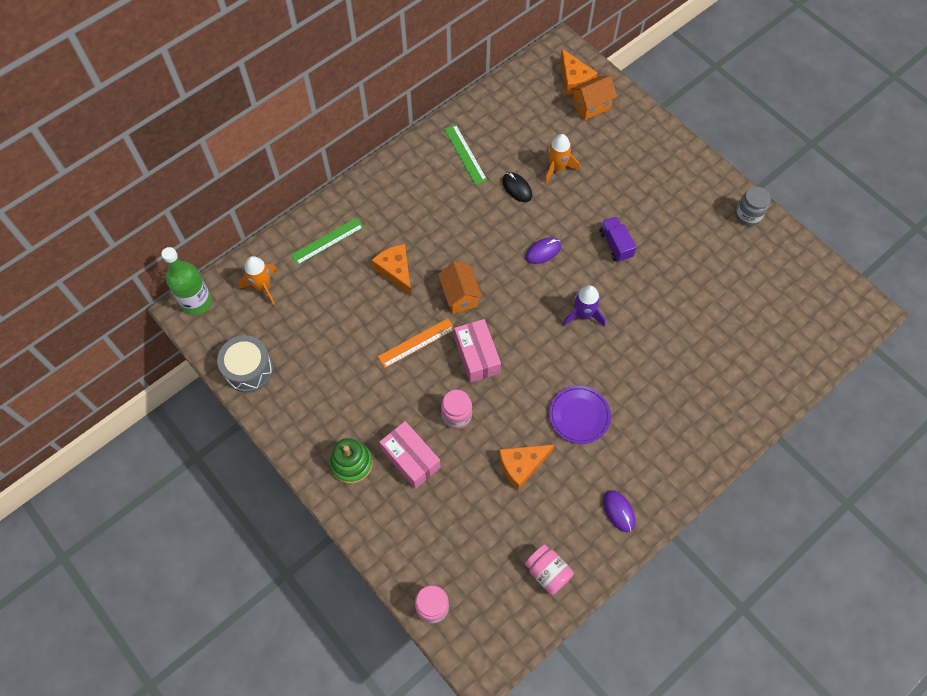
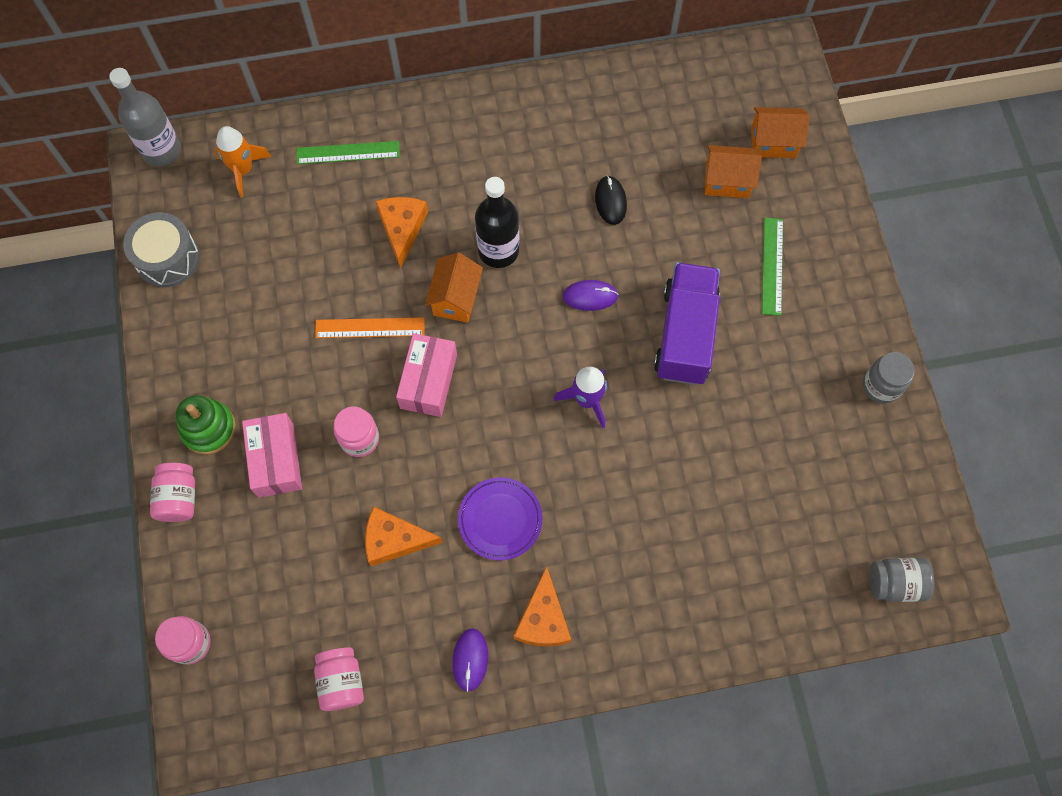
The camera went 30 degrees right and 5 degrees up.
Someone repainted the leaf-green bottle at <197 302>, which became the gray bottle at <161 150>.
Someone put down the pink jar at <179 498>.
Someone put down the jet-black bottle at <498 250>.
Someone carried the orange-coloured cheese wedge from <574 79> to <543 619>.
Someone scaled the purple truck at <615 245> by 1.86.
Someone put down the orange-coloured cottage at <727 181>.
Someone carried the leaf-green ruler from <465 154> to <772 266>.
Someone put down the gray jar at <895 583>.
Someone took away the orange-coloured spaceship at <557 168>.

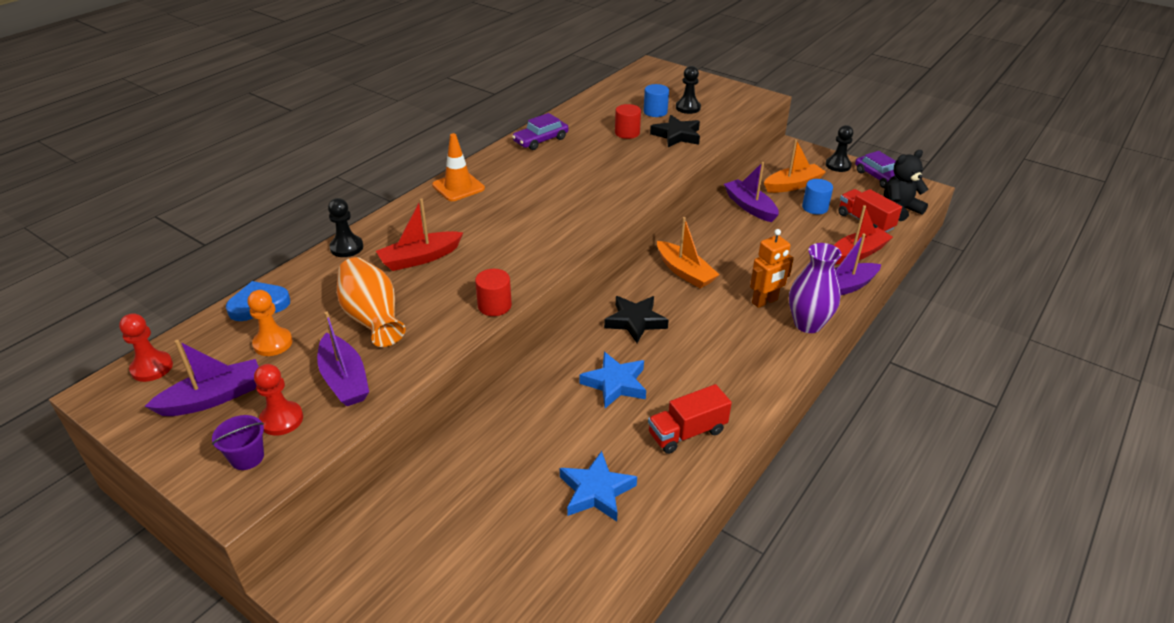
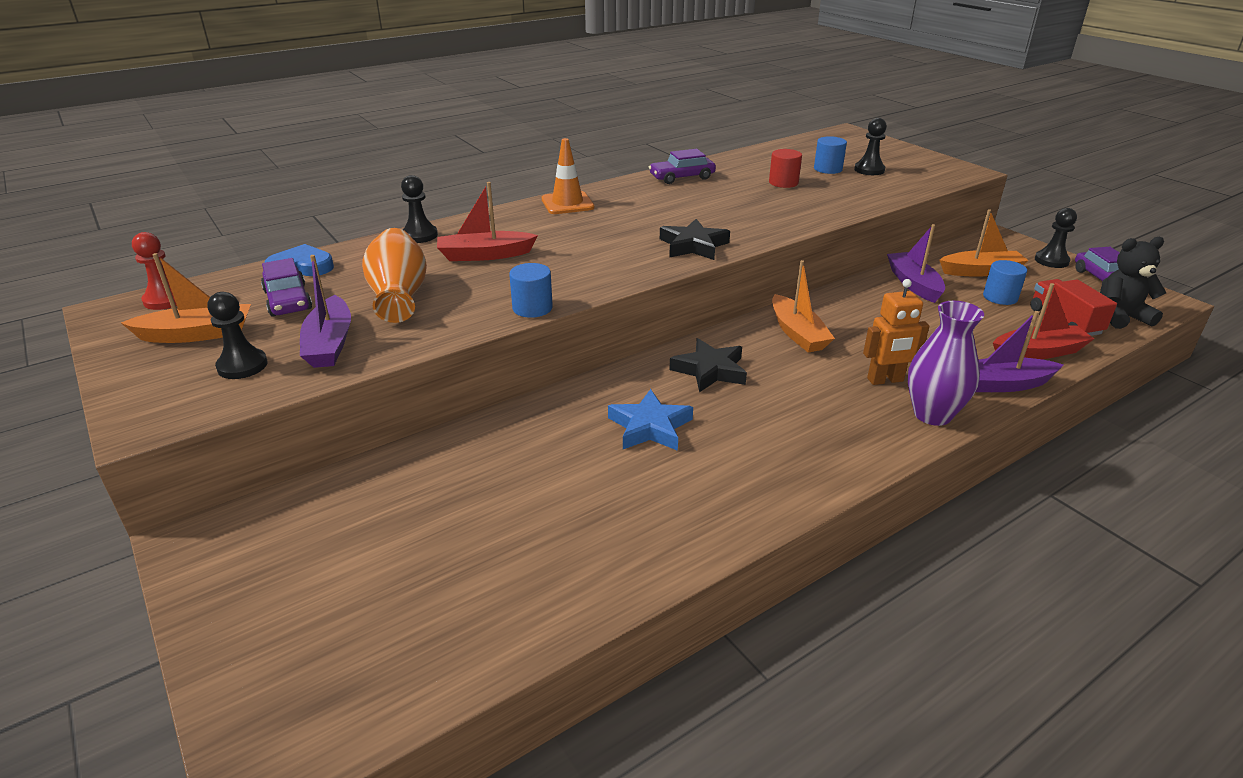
The camera went 20 degrees right and 5 degrees down.
Someone repainted the purple sailboat at <213 398>, which became the orange-coloured sailboat at <197 334>.
Someone repainted the scarlet chess pawn at <281 420>, which became the jet-black chess pawn at <242 366>.
Someone swapped the orange-coloured chess pawn at <273 343> for the purple car at <288 300>.
Someone repainted the scarlet solid cylinder at <494 306>, which became the royal blue solid cylinder at <532 308>.
Someone carried the jet-black star shape from <677 135> to <693 245>.
Someone took away the purple pail at <247 457>.
Someone took away the royal blue star shape at <596 491>.
Someone took away the scarlet truck at <687 432>.

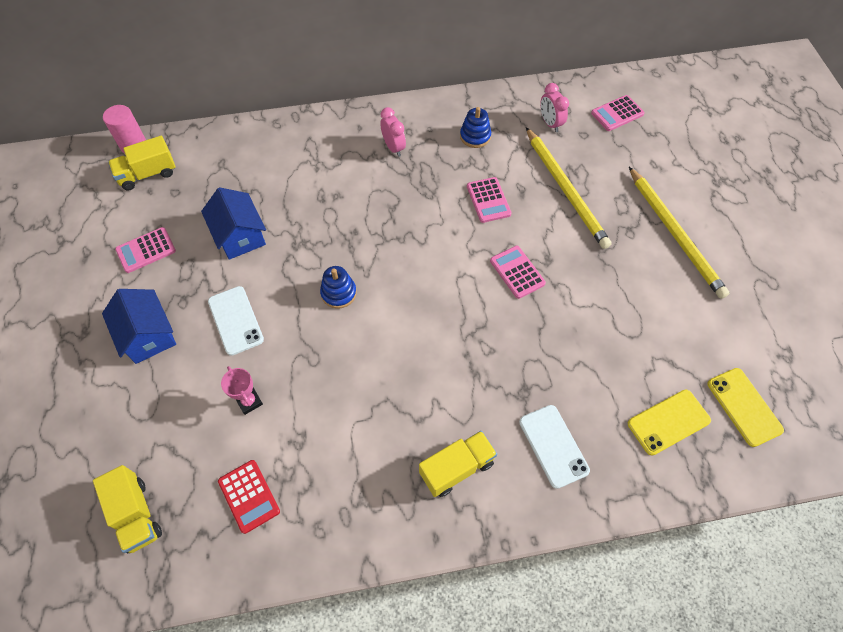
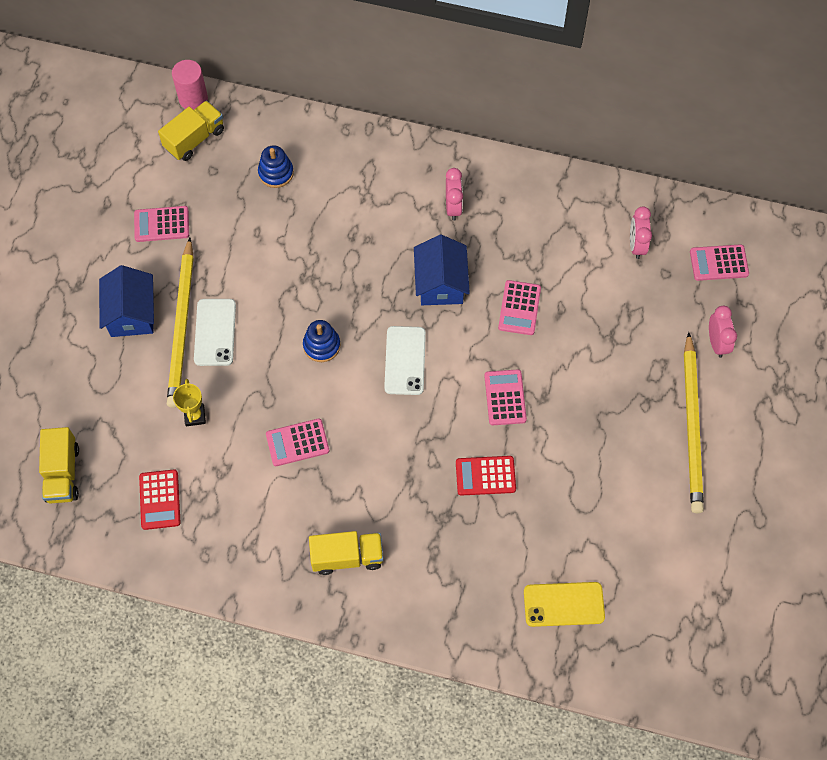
The camera went 25 degrees right and 5 degrees up.
Someone rotated the yellow truck at <148 174> by 135 degrees clockwise.
Someone carried the yellow lead pencil from <565 190> to <182 326>.
Someone repainted the pink award cup at <249 401>, which became the yellow award cup at <195 416>.
Someone carried the royal blue stacking rings from <475 136> to <276 173>.
Someone put down the pink adding machine at <297 442>.
Someone carried the white smartphone from <553 446> to <405 360>.
Someone carried the royal blue cottage from <240 235> to <440 283>.
Someone put down the scarlet adding machine at <485 476>.
Someone put down the pink alarm clock at <717 343>.
Someone took away the yellow smartphone at <744 406>.

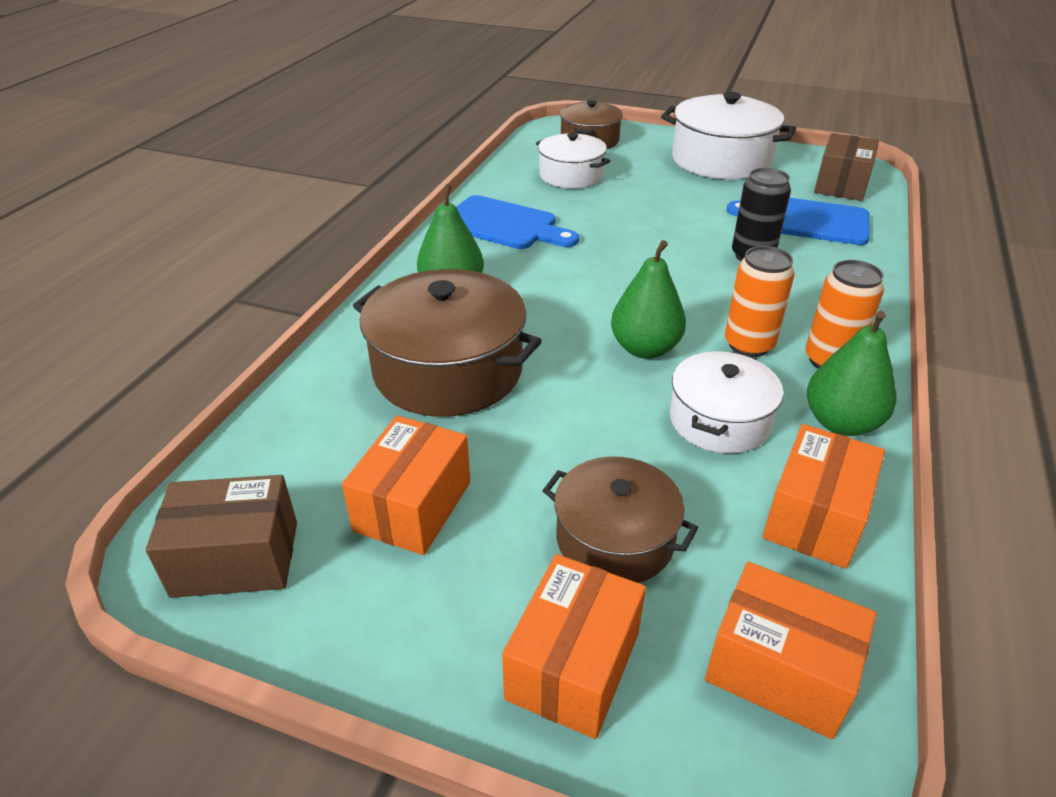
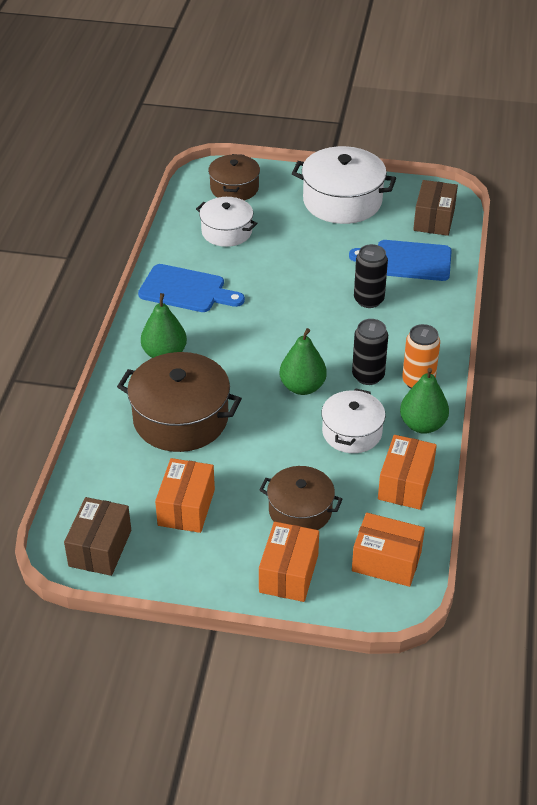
The camera went 10 degrees left and 5 degrees up.
Someone rotated the russet parcel at <236 559> by 60 degrees counterclockwise.
Someone repainted the orange-coloured soda can at <749 345>, which became the jet-black soda can at <368 376>.

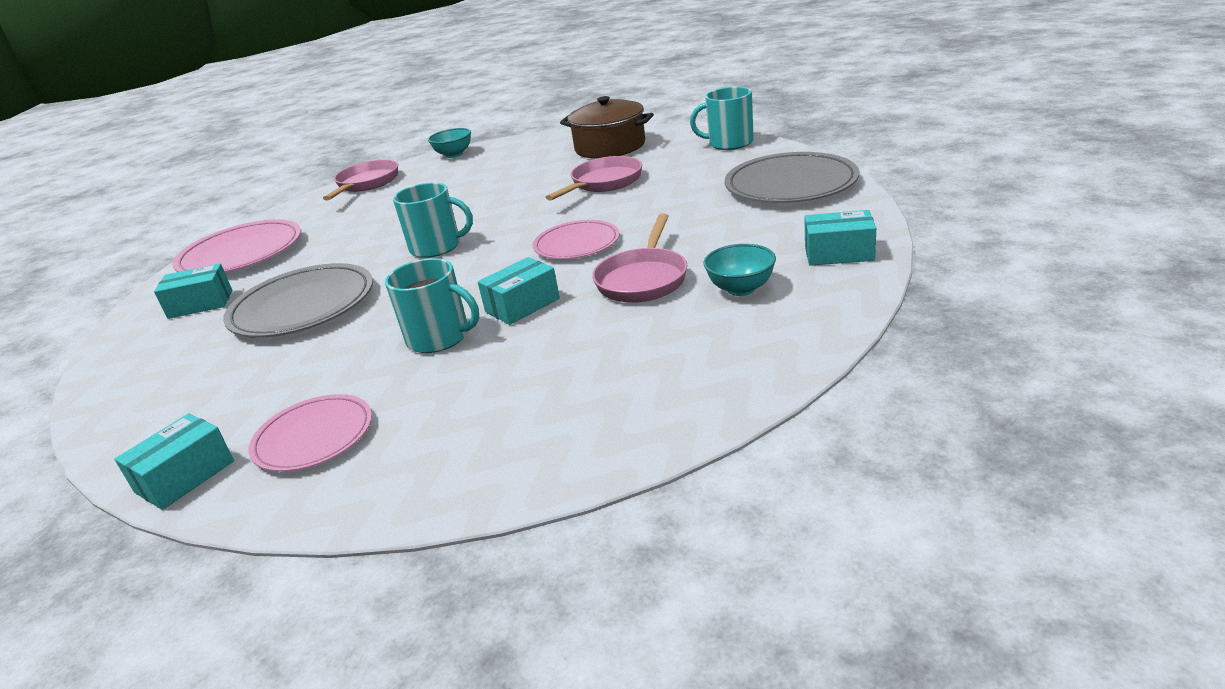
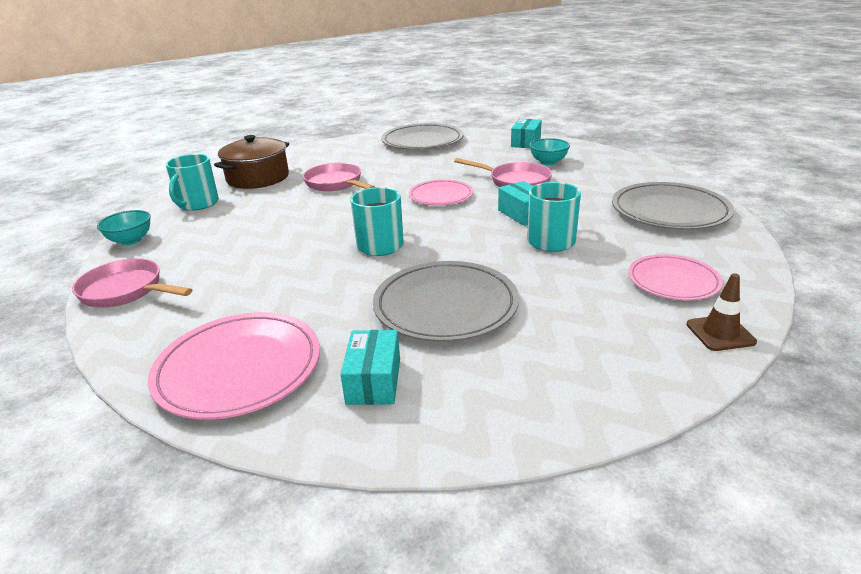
The camera went 80 degrees left and 0 degrees up.
Someone carried the teal mug from <729 143> to <197 204>.
Someone put down the gray plate at <669 211>.
Someone swapped the teal parcel at <185 477> for the russet traffic cone at <720 333>.

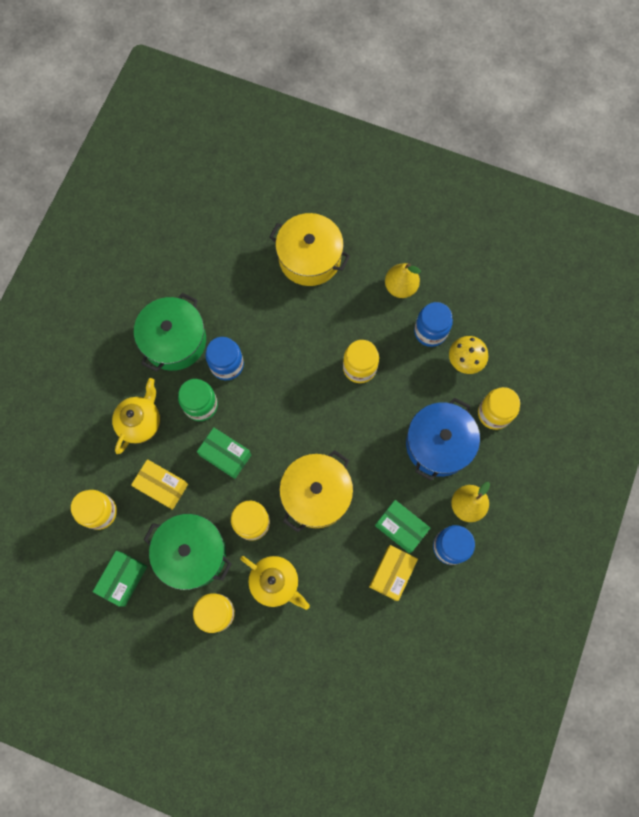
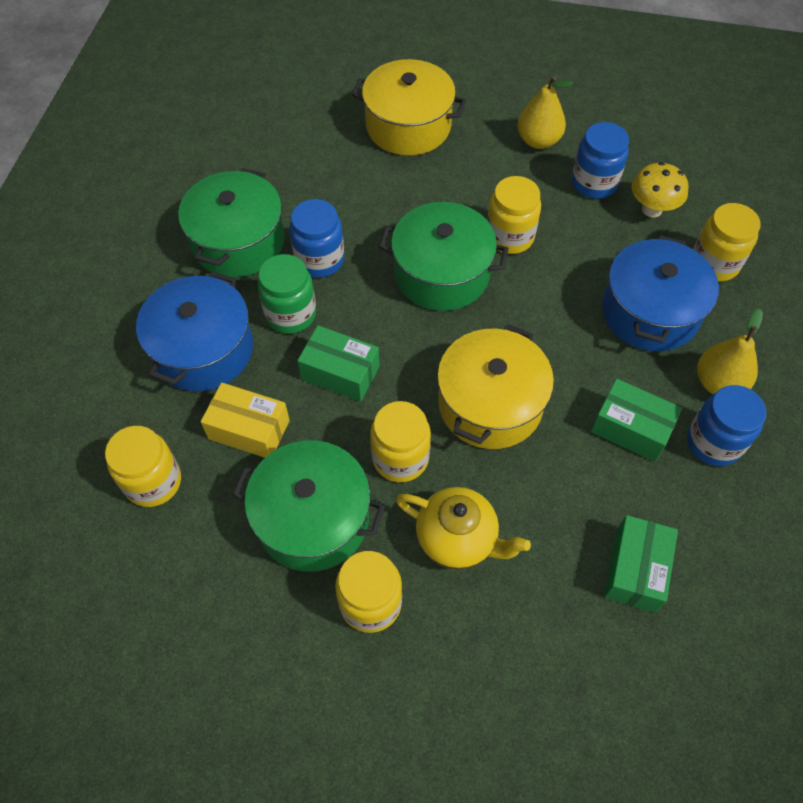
The camera went 10 degrees left and 15 degrees down.
Someone swapped the yellow teapot at <141 423> for the royal blue cooking pot at <203 349>.
Someone put down the leaf-green cooking pot at <442 273>.
Someone carried the leaf-green parcel from <123 579> to <635 570>.
Someone took away the yellow parcel at <392 573>.

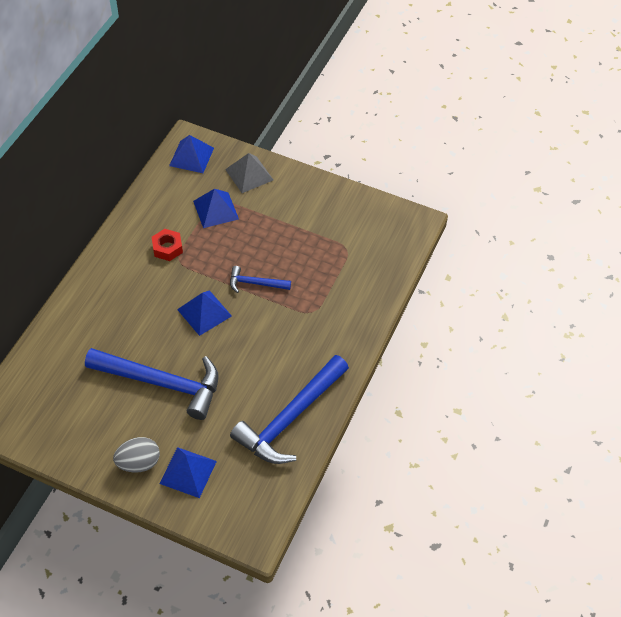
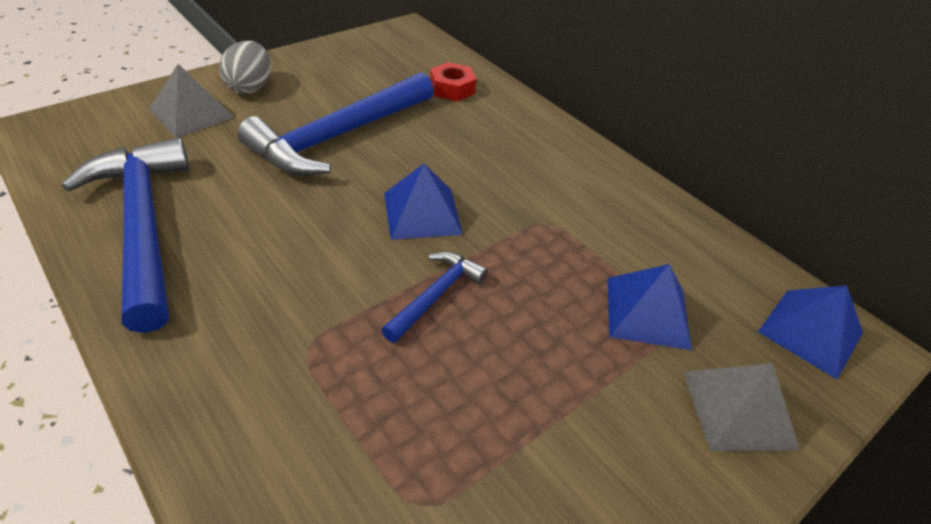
The camera went 115 degrees right and 10 degrees down.
Someone repainted the royal blue pyramid at <188 472>, which became the gray pyramid at <191 113>.
Someone carried the scarlet nut from <167 248> to <452 89>.

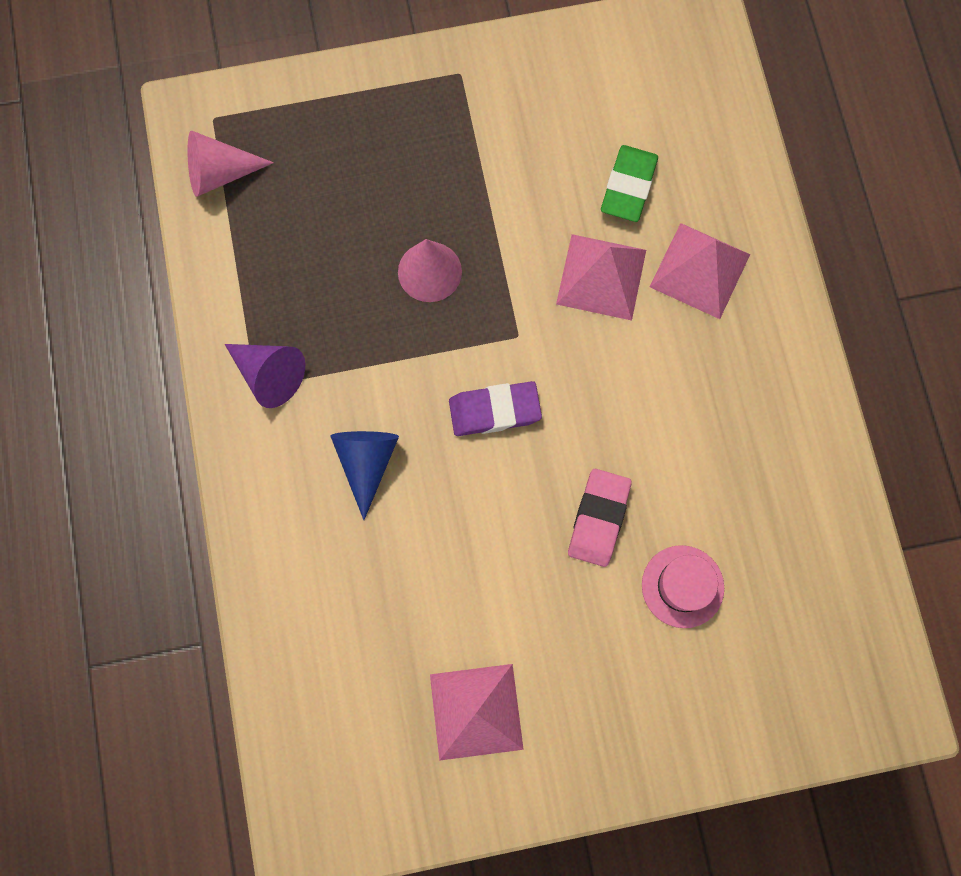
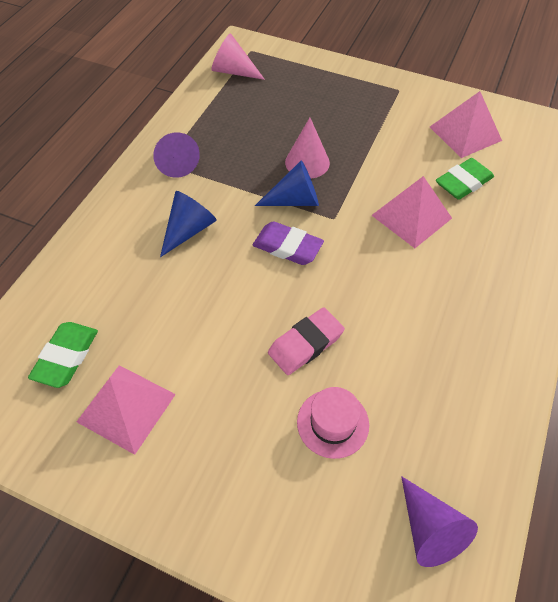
The camera went 35 degrees right and 20 degrees down.
Someone put down the leaf-green pencil eraser at <66 357>.
Someone put down the royal blue cone at <294 200>.
Someone put down the purple cone at <429 529>.
Someone carried the pink pyramid from <699 270> to <465 133>.

